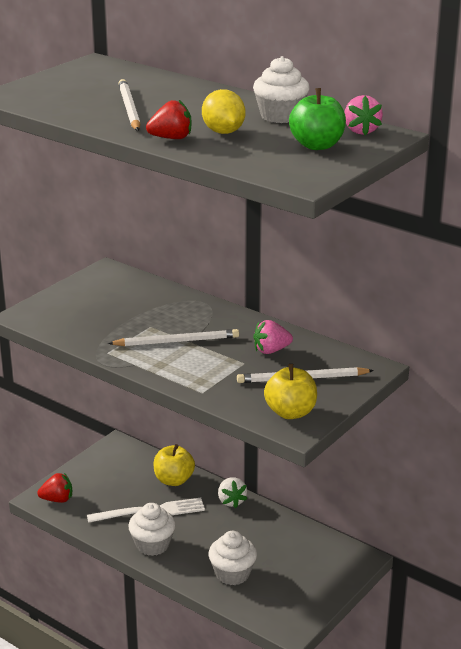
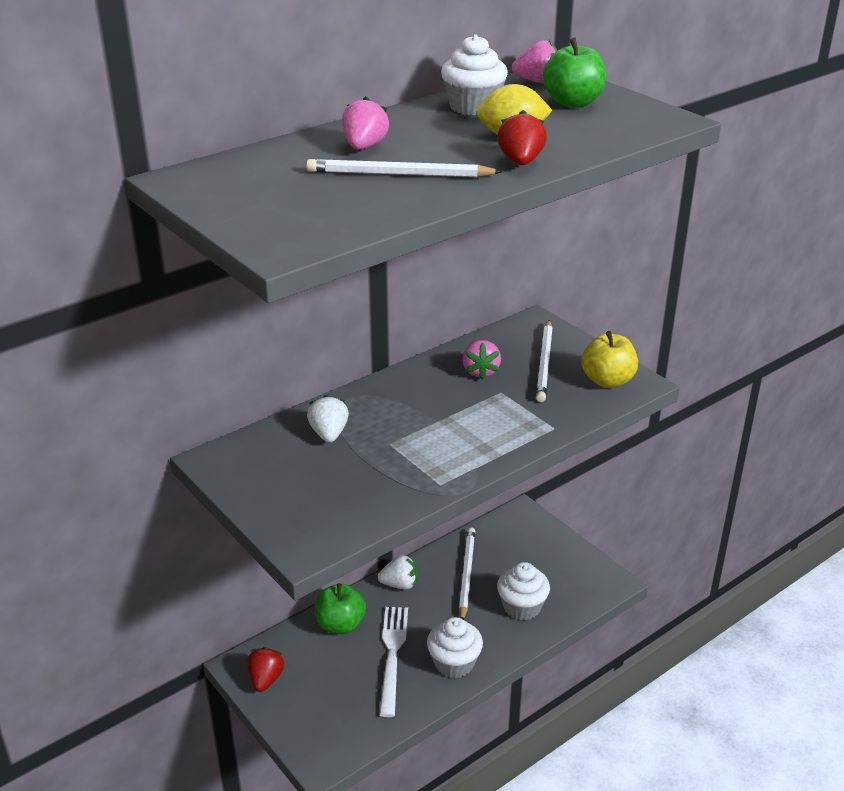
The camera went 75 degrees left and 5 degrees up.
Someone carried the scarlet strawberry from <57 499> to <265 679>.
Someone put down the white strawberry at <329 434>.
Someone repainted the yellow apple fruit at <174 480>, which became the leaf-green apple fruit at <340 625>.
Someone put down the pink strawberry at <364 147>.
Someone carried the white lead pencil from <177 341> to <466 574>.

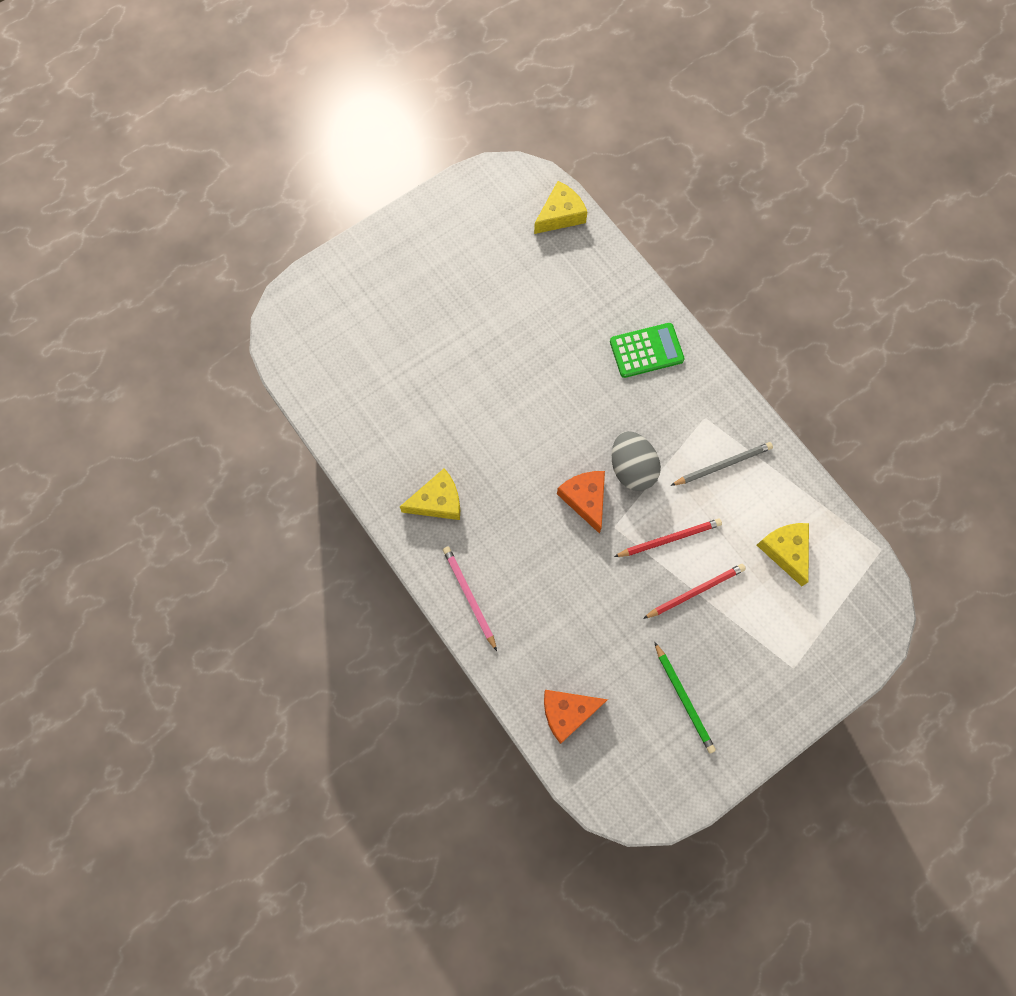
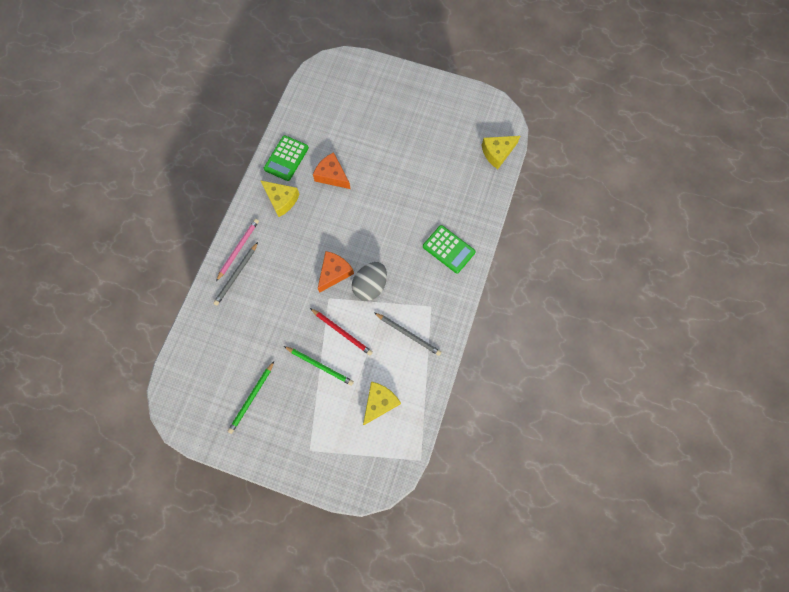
The camera went 55 degrees right and 0 degrees up.
Someone put down the gray lead pencil at <236 275>.
Someone put down the leaf-green adding machine at <286 158>.
Someone repainted the scarlet lead pencil at <695 591>, which became the leaf-green lead pencil at <320 365>.
Someone carried the orange-coloured cheese wedge from <567 712> to <332 175>.
Someone rotated the yellow cheese wedge at <560 215> by 135 degrees clockwise.

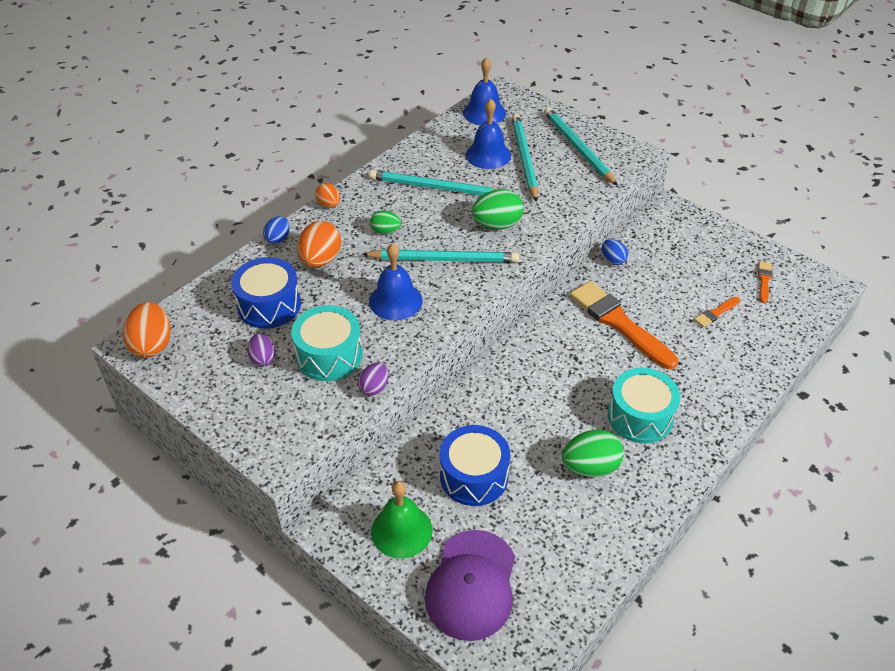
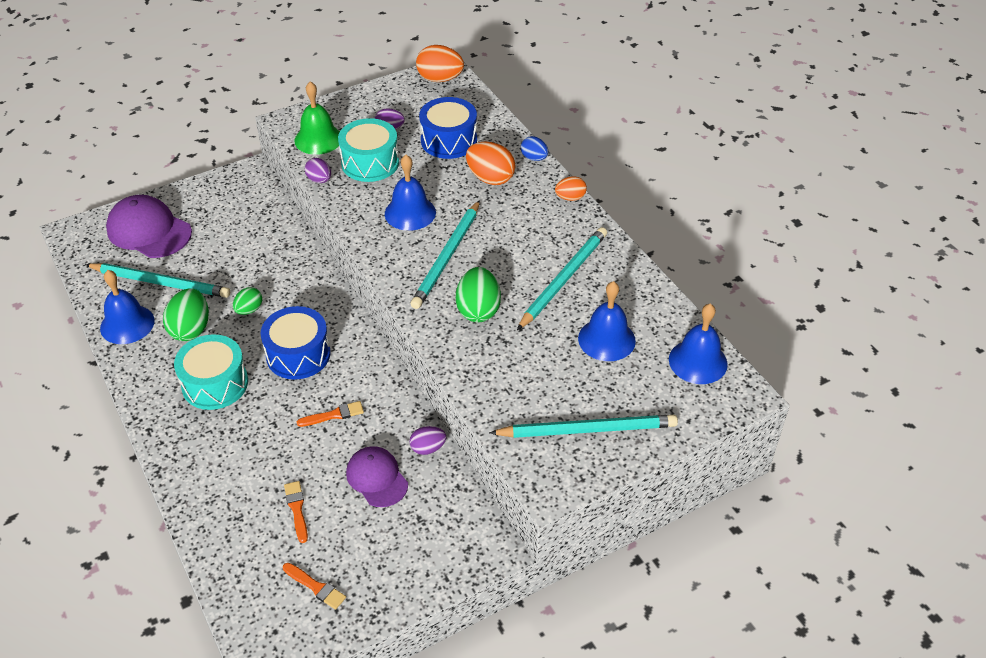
The camera went 110 degrees right and 0 degrees up.
Someone carried the teal lead pencil from <524 159> to <160 282>.
Someone put down the royal blue hand bell at <127 324>.
Someone carried the leaf-green egg from <385 231> to <249 310>.
Someone carried the royal blue toy drum from <474 476> to <298 354>.
Someone carried the leaf-green hand bell from <401 530> to <318 139>.
Someone scaled the orange-coloured paintbrush at <619 323> by 0.45.
Someone put down the purple peaked cap at <377 478>.
Someone repainted the royal blue egg at <613 260>, which became the purple egg at <428 448>.

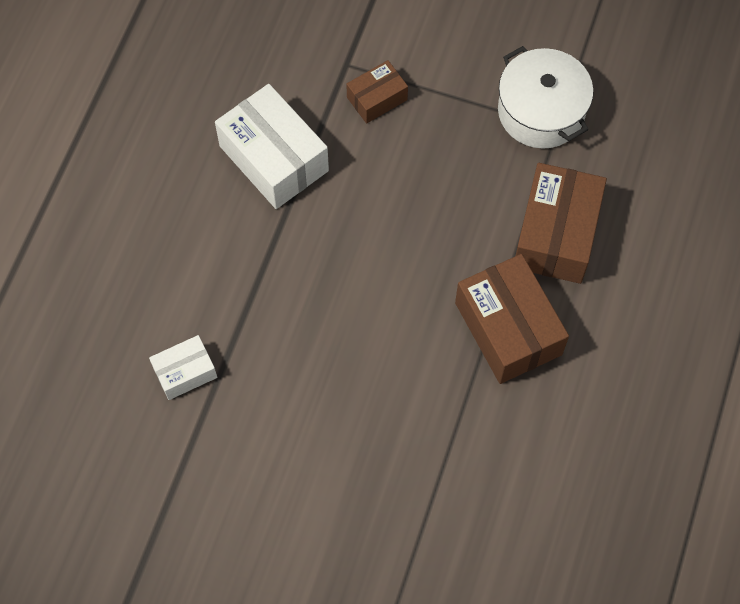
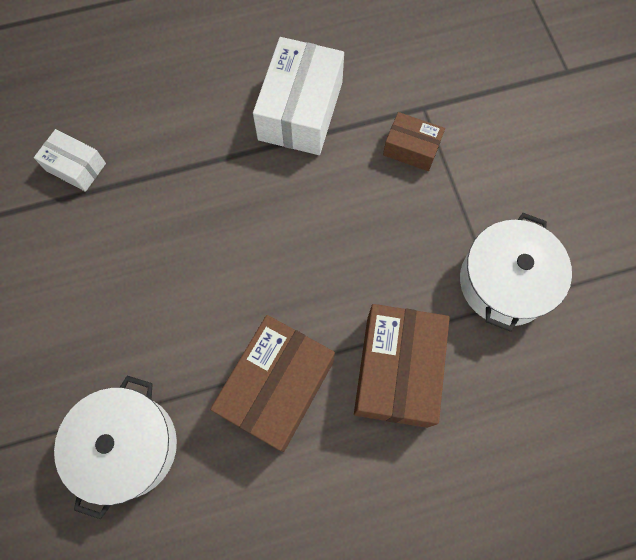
The camera went 55 degrees right and 5 degrees up.
Someone put down the white cooking pot at <128 446>.
Someone rotated the russet parcel at <556 234> by 60 degrees counterclockwise.

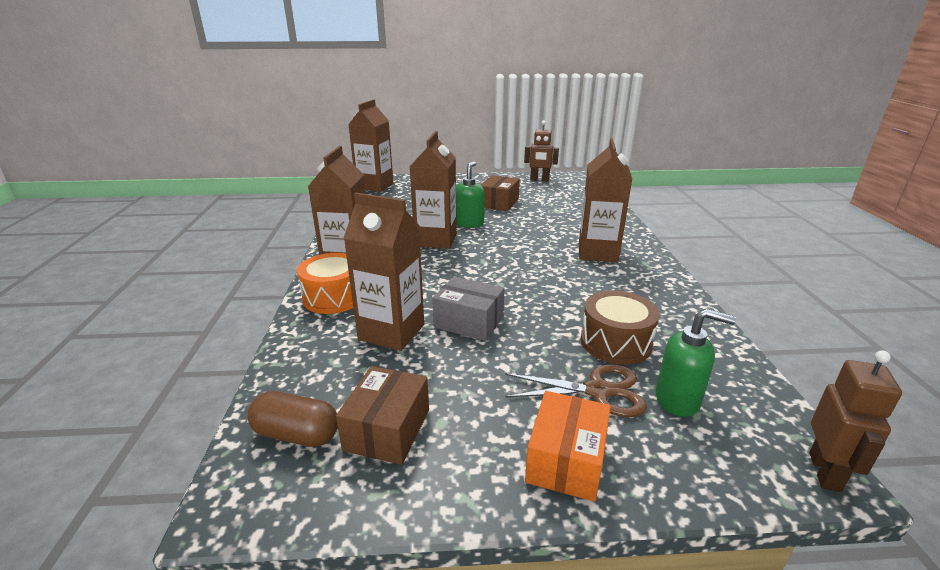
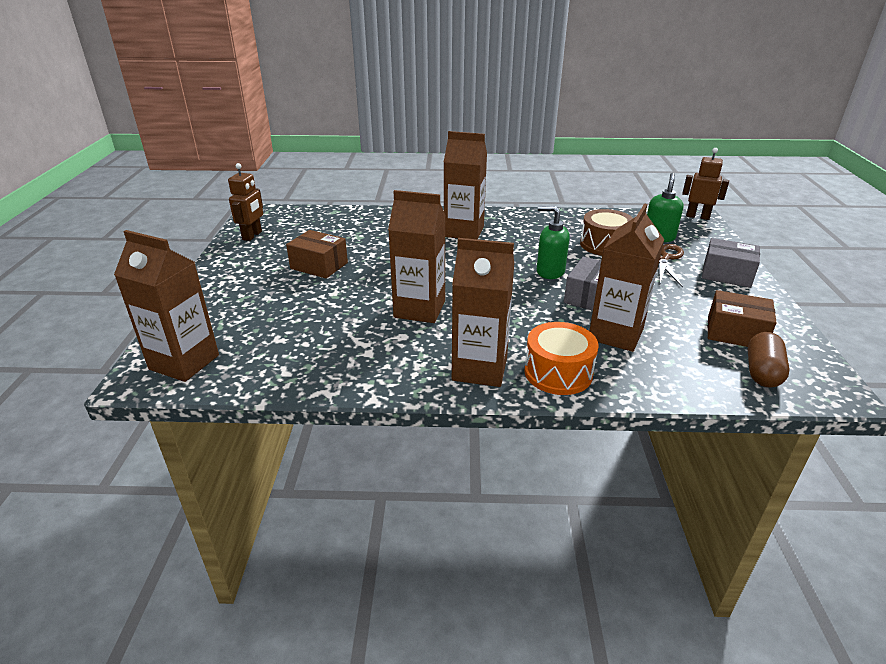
The camera went 85 degrees left and 5 degrees up.
Someone carried the leaf-green soap pump from <469 223> to <550 272>.
Someone repainted the orange-coloured parcel at <566 460>, which became the gray parcel at <726 274>.

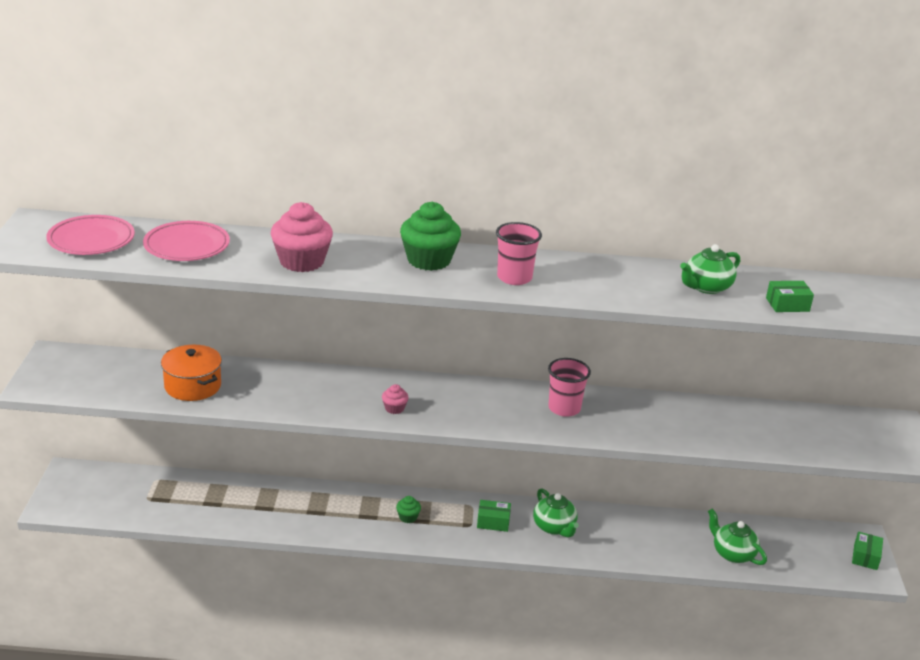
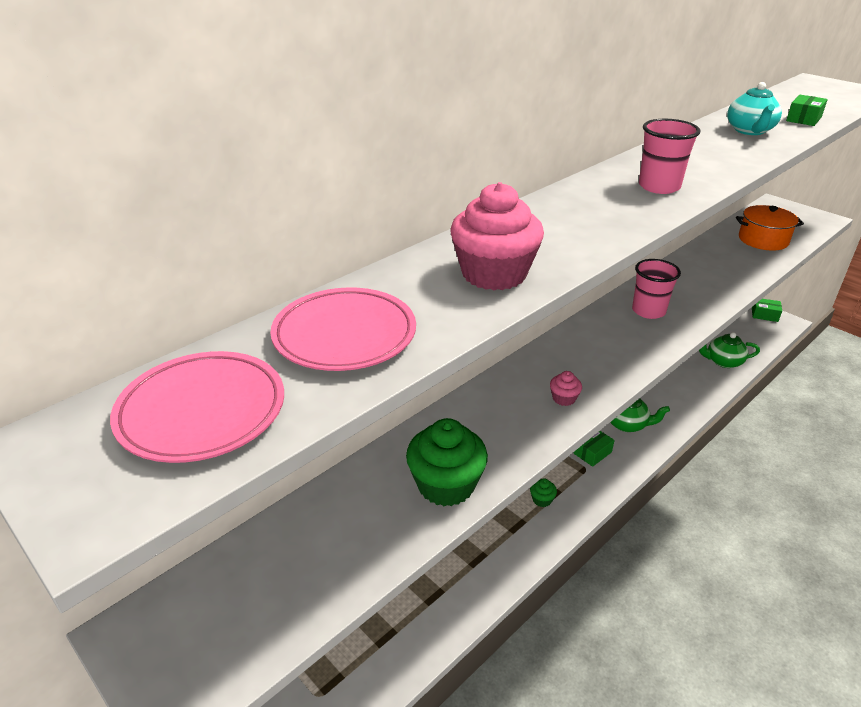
The camera went 45 degrees left and 5 degrees up.
Someone carried the leaf-green muffin from <429 260> to <446 485>.
Someone repainted the leaf-green teapot at <706 287>, which became the teal teapot at <749 131>.
Someone carried the orange-coloured cooking pot from <192 386> to <763 240>.
Someone rotated the leaf-green parcel at <865 557> by 45 degrees counterclockwise.

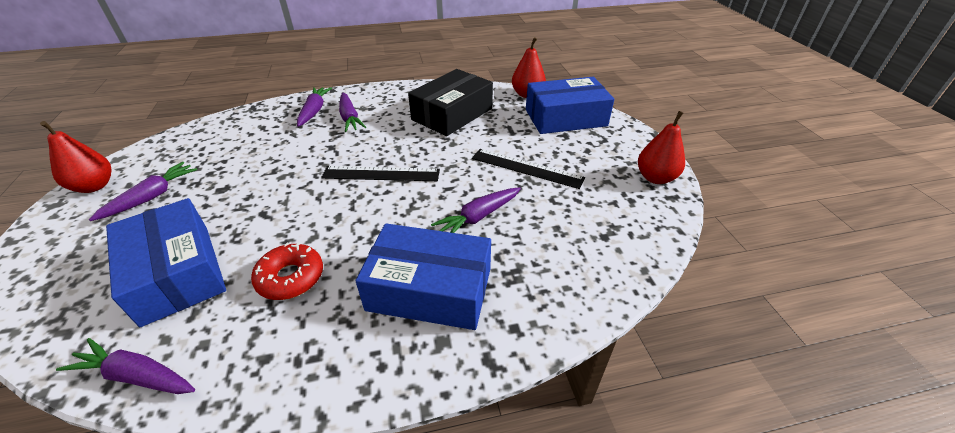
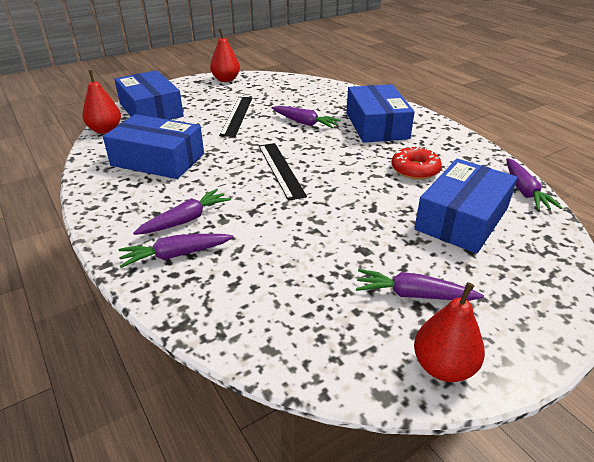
The camera went 110 degrees left and 5 degrees down.
Someone repainted the jet-black parcel at <452 114>, which became the royal blue parcel at <158 159>.

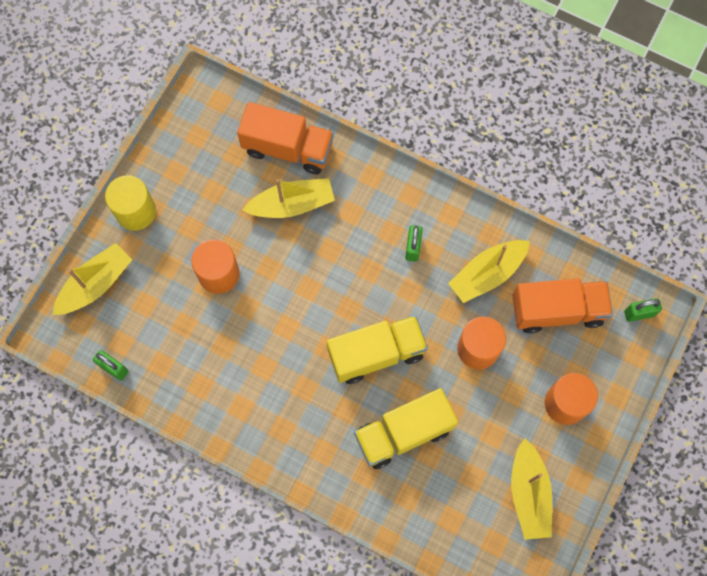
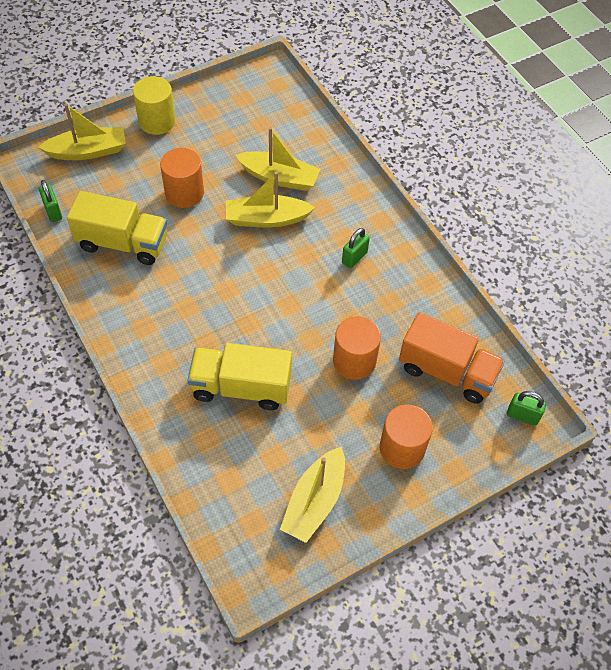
The camera went 30 degrees right and 15 degrees down.
Someone carried the yellow truck from <376 354> to <122 243>.
Someone carried the yellow sailboat from <487 274> to <266 219>.
Someone took away the orange-coloured truck at <288 148>.

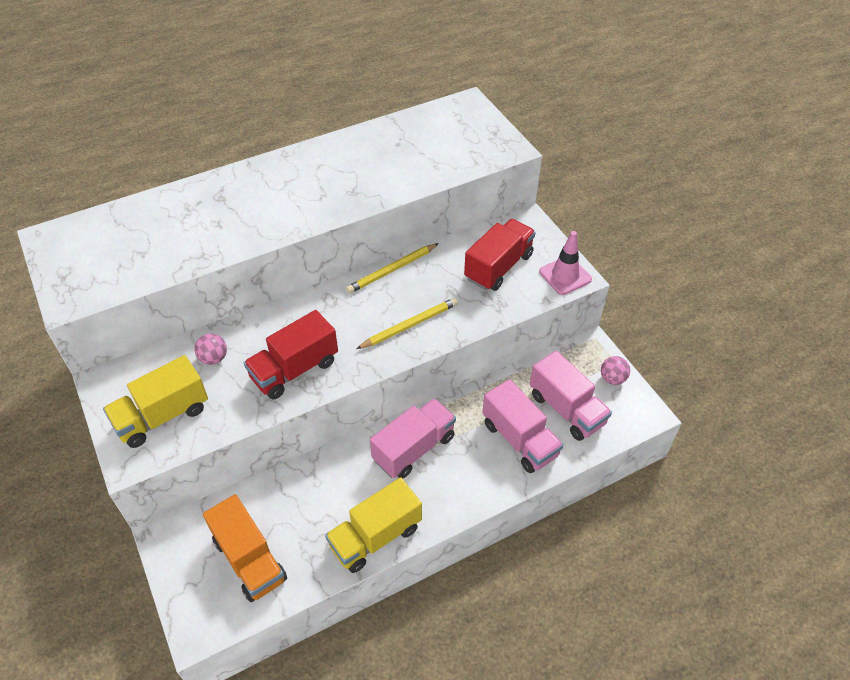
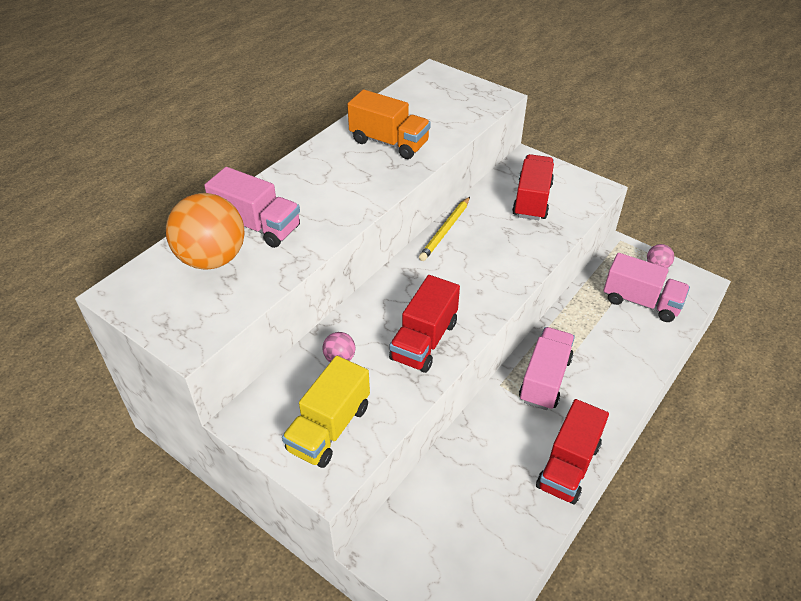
The camera went 25 degrees left and 5 degrees down.
Someone put down the orange-coloured ball at <212 259>.
Someone carried the pink truck from <519 439> to <257 226>.
Someone carried the orange-coloured truck from <249 559> to <389 142>.
Someone repainted the yellow truck at <375 536>, which became the scarlet truck at <568 466>.
Someone took away the yellow lead pencil at <409 325>.
Someone took away the pink traffic cone at <565 275>.

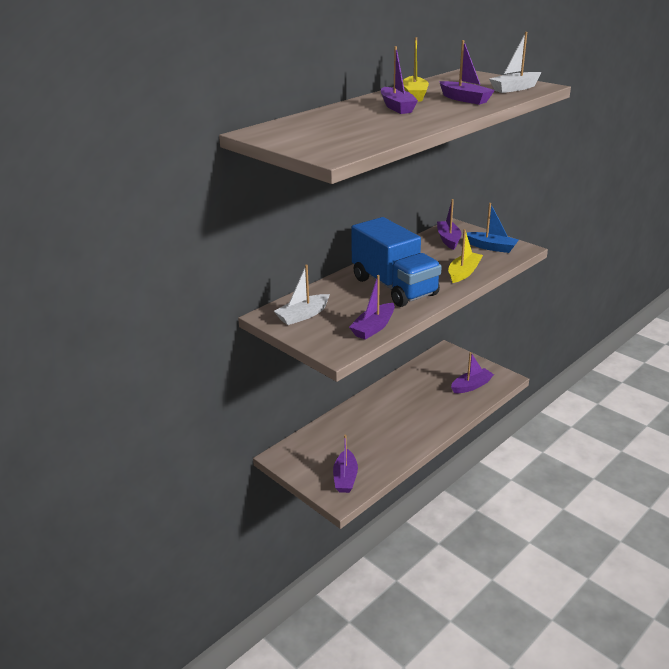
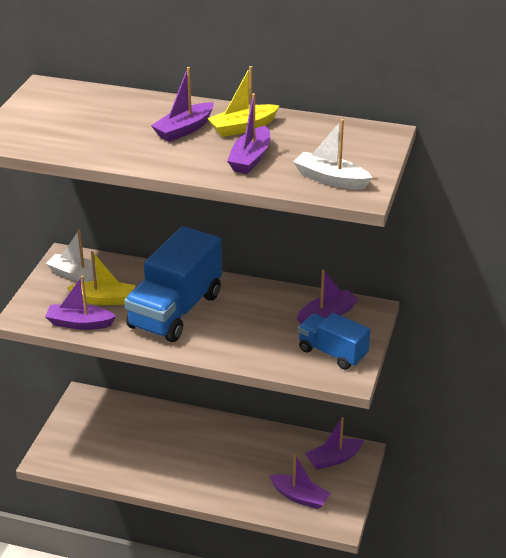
The camera went 60 degrees right and 5 degrees up.
Someone carried the yellow sailboat from <463 273> to <104 299>.
Someone swapped the royal blue sailboat at <491 247> for the royal blue truck at <332 353>.
Someone carried the purple sailboat from <345 478> to <333 459>.

